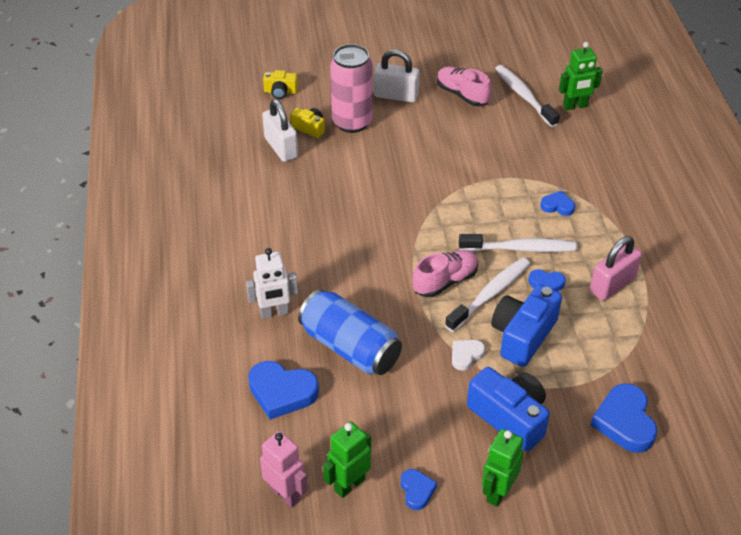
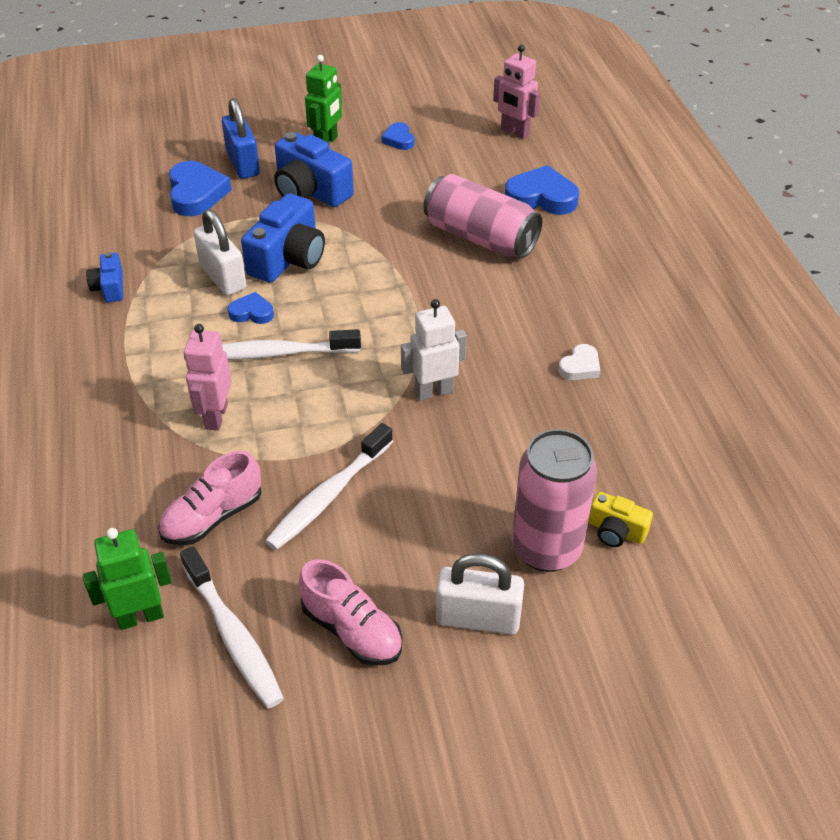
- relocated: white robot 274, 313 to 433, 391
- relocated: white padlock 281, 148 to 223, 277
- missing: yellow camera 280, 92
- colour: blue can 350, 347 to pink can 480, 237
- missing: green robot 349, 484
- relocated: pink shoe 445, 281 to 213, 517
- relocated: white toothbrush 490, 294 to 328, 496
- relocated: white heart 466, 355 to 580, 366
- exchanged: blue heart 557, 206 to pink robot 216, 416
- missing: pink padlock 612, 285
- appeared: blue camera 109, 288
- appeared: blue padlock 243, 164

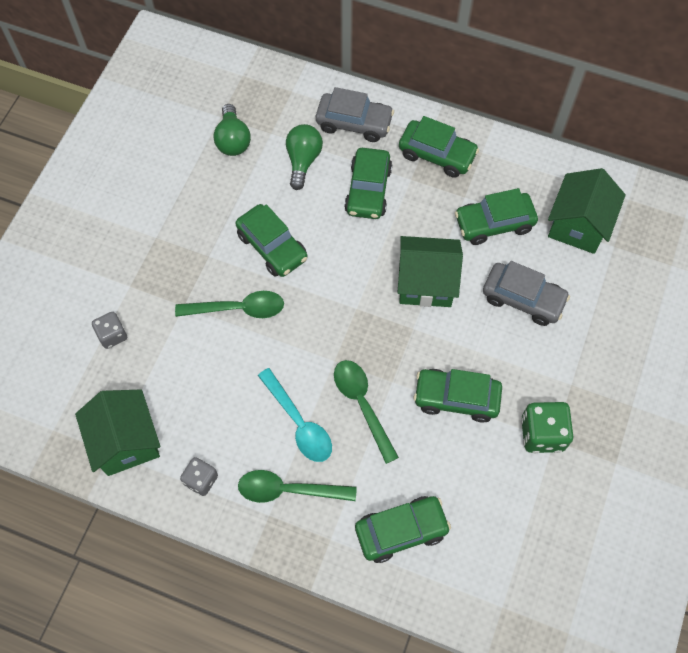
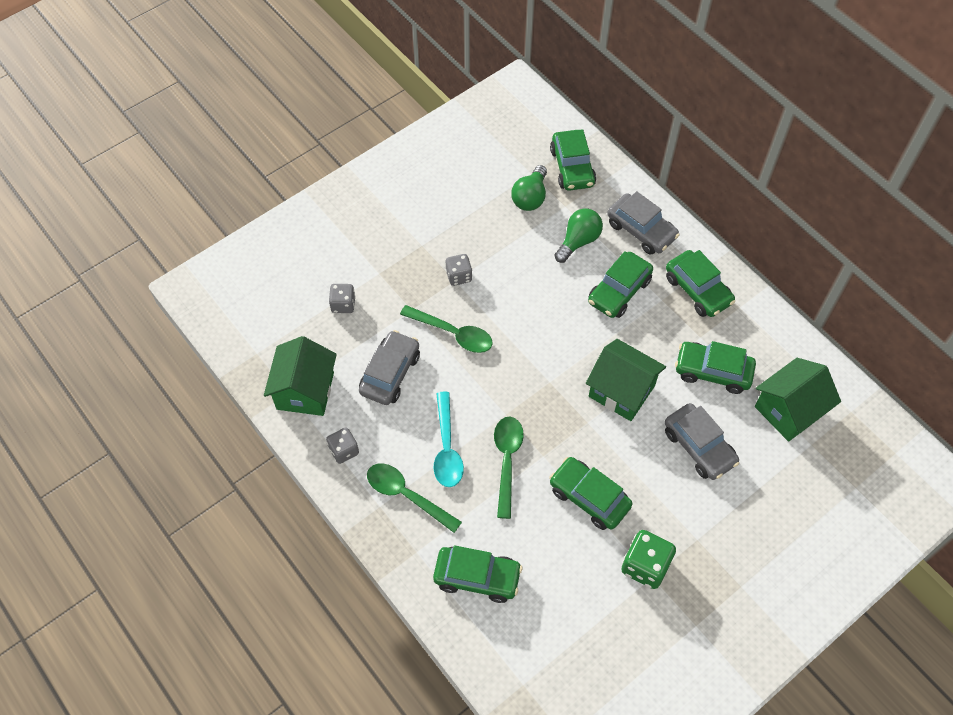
- relocated: green car 272, 247 to 572, 167
- appeared: grey car 390, 373
- appeared: grey dice 459, 276

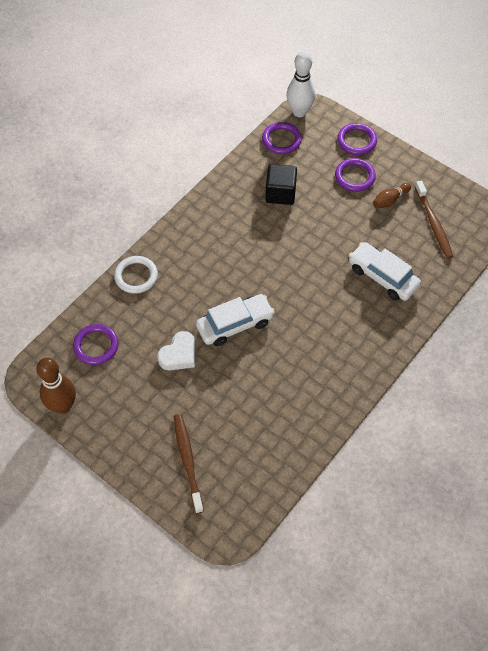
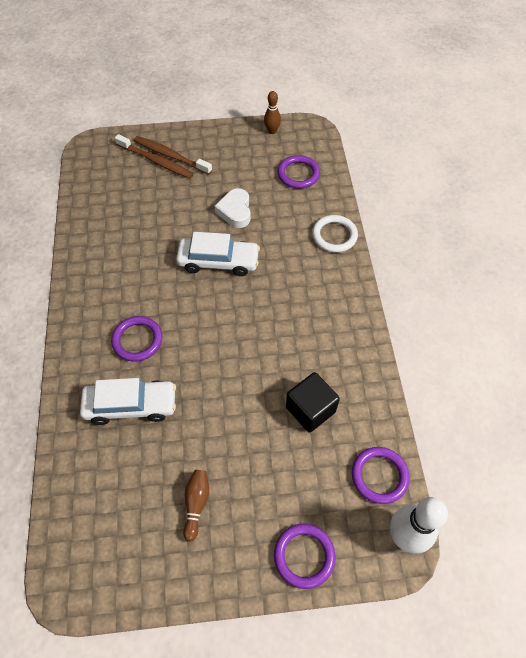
- size: brown bowling pin 63, 406 = 272, 131 x0.57
- spun: white car 235, 324 = 218, 262 105 degrees counterclockwise
- relocated: purple ring 354, 177 to 137, 340
- relocated: brown toothbrush 433, 224 to 170, 155

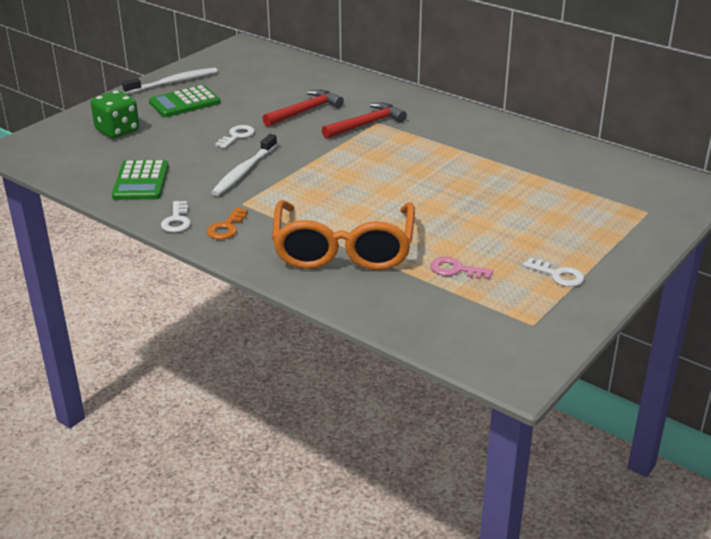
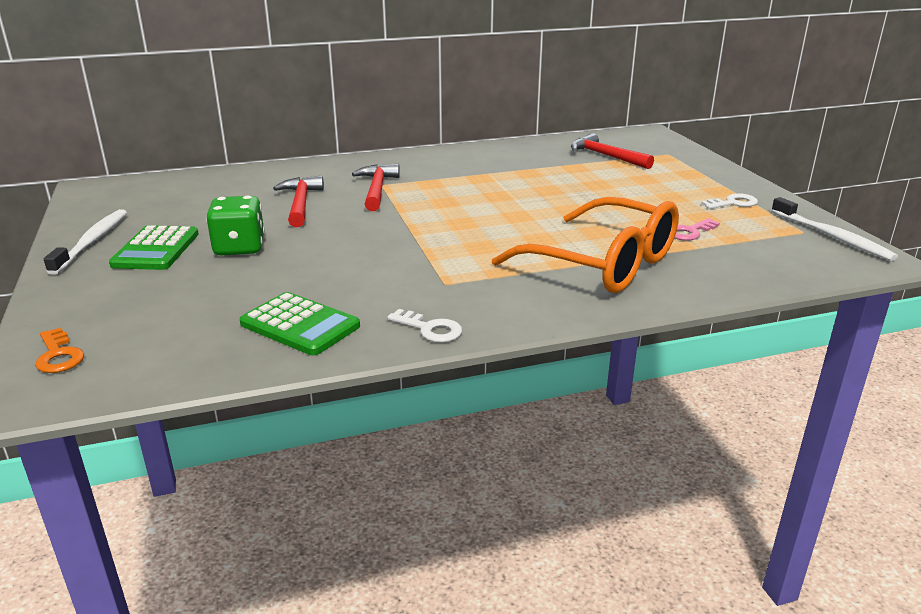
- relocated: green dice 117, 131 to 239, 248
- relocated: orange key 226, 227 to 58, 355
- relocated: white toothbrush 244, 171 to 832, 236
- missing: white key 237, 136
- appeared: red hammer 606, 156

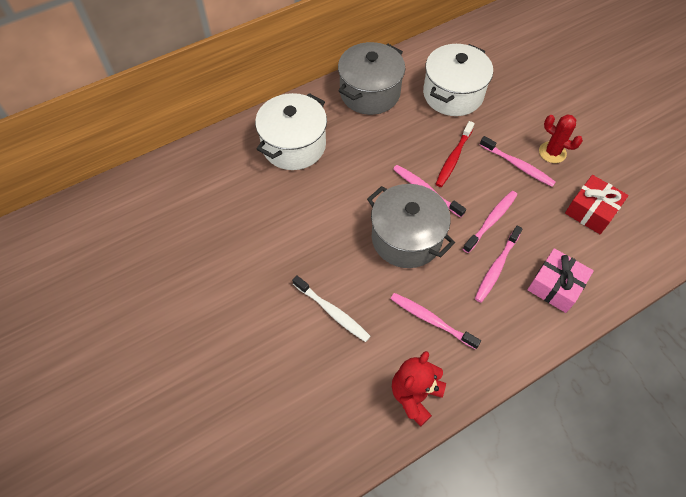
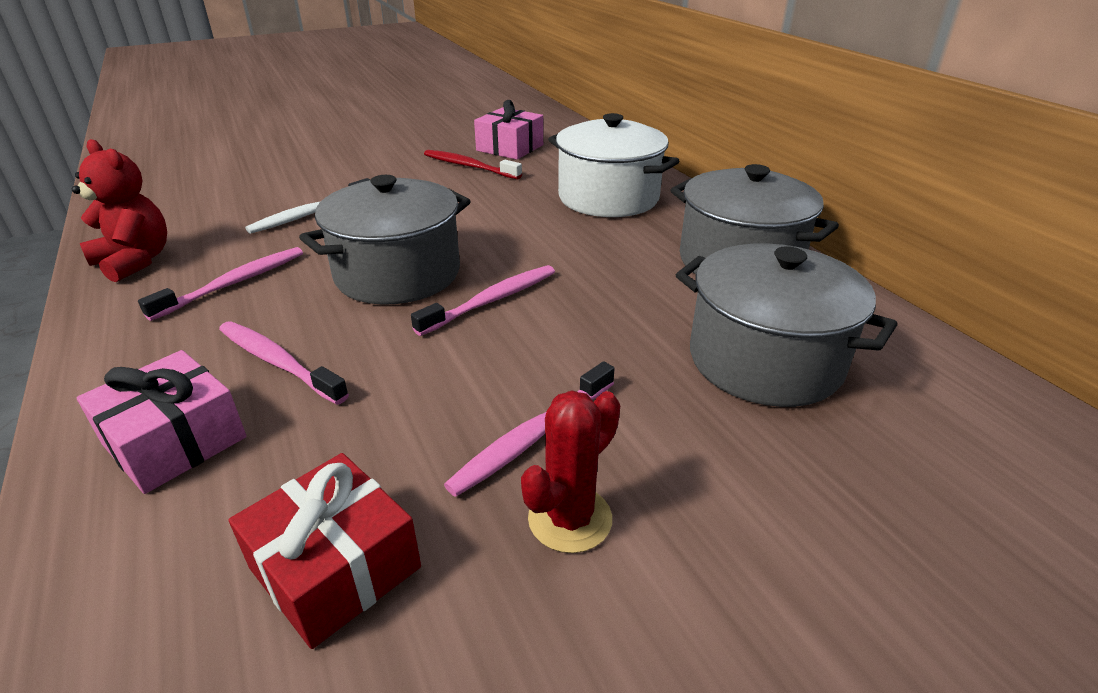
- colour: white pot 453, 94 to grey pot 765, 360
- relocated: red toothbrush 453, 158 to 469, 166
- missing: pink toothbrush 491, 221
- appeared: pink gift 510, 148

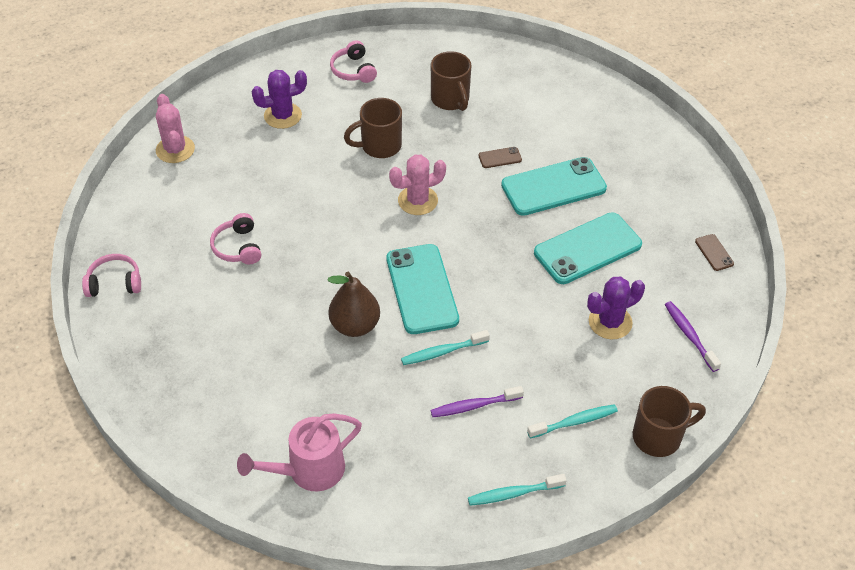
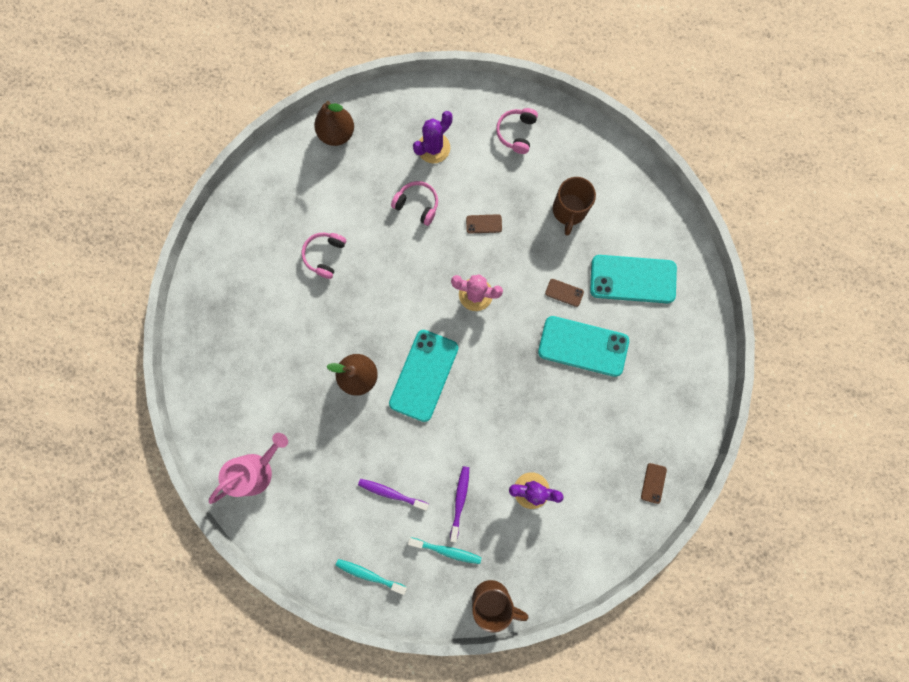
- relocated: pink headphones 114, 283 to 417, 205
- exchanged: pink cactus 175, 149 to brown pear 337, 134
- spun: pink watering can 308, 471 = 257, 469 135 degrees clockwise
- spun: purple cactus 283, 116 = 433, 148 60 degrees counterclockwise
- exchanged: brown mug 379, 146 to brown phone 484, 224
- missing: turquoise toothbrush 442, 352
- relocated: turquoise phone 587, 249 to 632, 279
- relocated: purple toothbrush 689, 335 to 460, 500

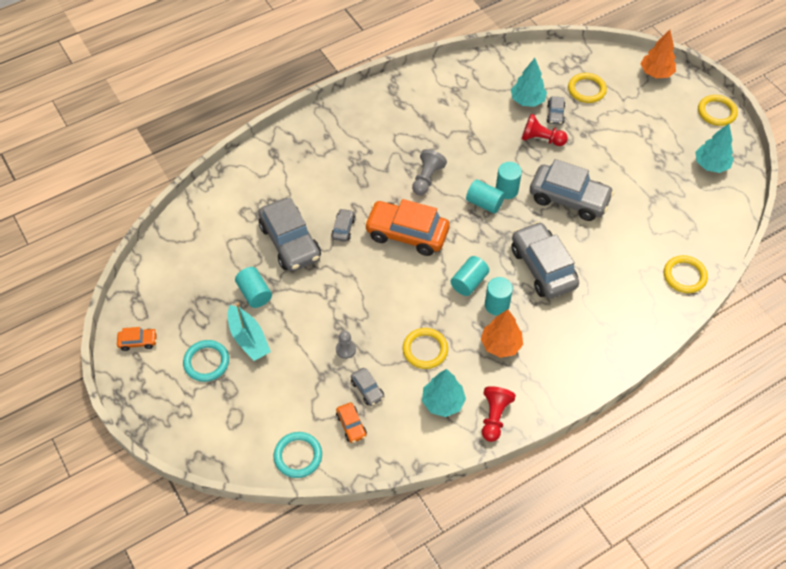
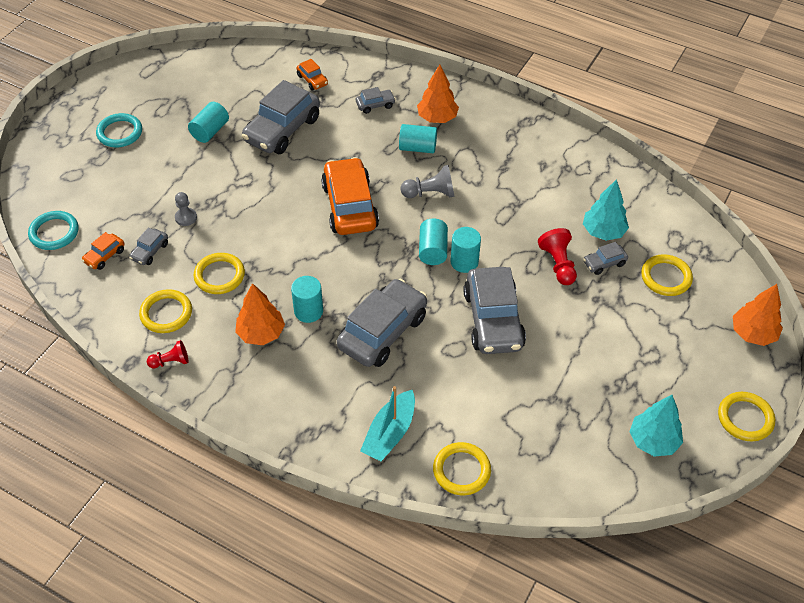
- relocated: orange car 138, 341 to 312, 80
- relocated: turquoise boat 248, 339 to 390, 433
- relocated: grey car 343, 228 to 375, 105
- exchanged: turquoise tree 443, 402 to yellow ring 166, 313
- relocated: turquoise cylinder 469, 282 to 417, 148
- size: red pawn 494, 417 = 170, 361 x0.66
- appeared: orange tree 437, 118

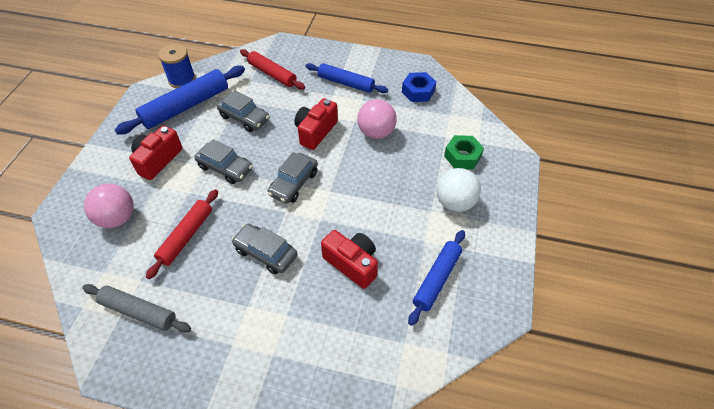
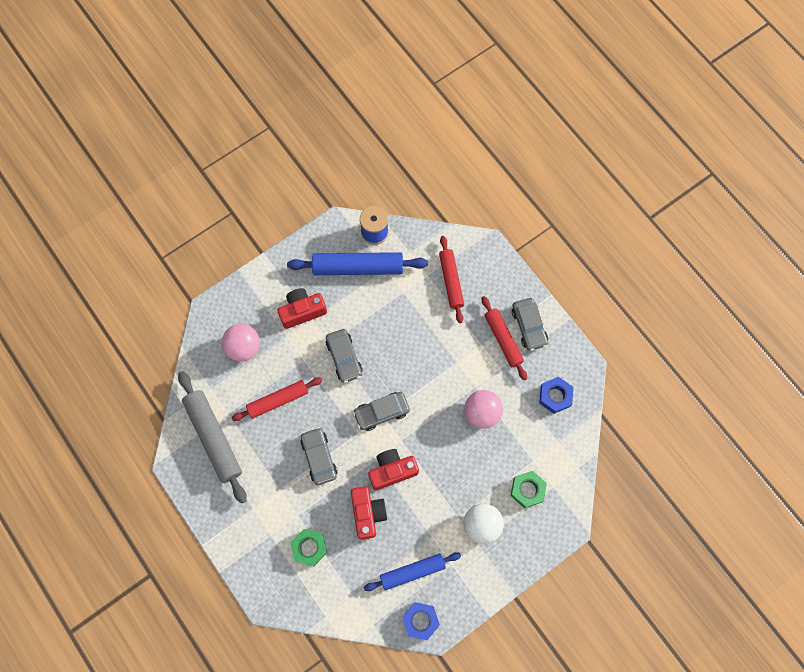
- size: grey rolling pin 139, 311 = 214, 438 x1.51
- relocated: grey car 244, 118 to 529, 326
- relocated: red camera 315, 132 to 392, 471
- colour: blue rolling pin 346, 83 to red rolling pin 503, 339
- appeared: green nut 309, 547
- appeared: blue nut 420, 620

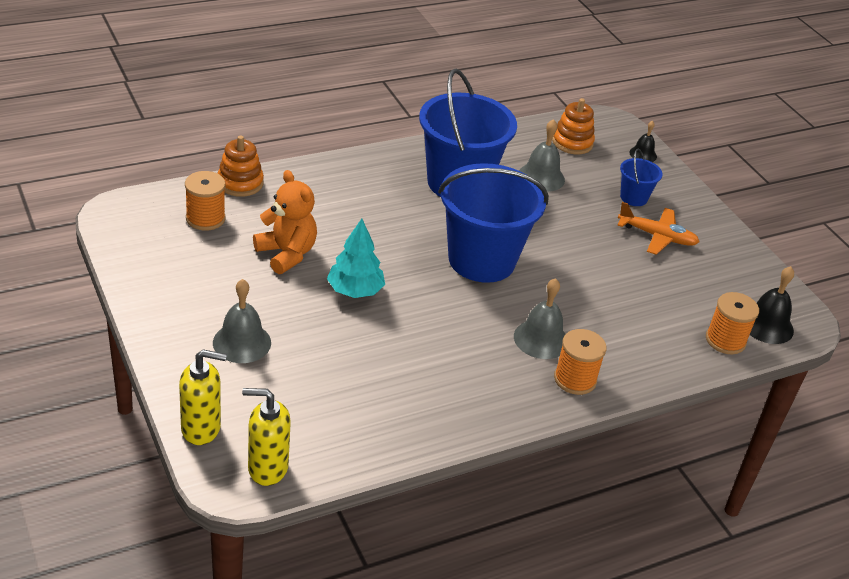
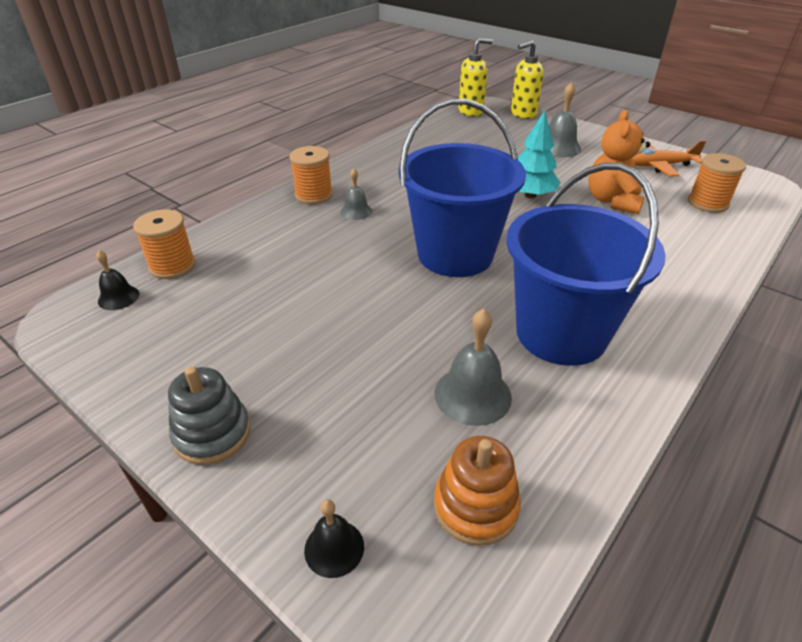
- missing: orange stacking toy 240, 183
- spun: orange teddy bear 286, 254 = 612, 201 75 degrees clockwise
- size: grey bell 541, 339 = 356, 211 x0.61
- relocated: orange plane 657, 236 to 658, 166
- missing: blue bucket 633, 197
- size: black bell 767, 325 = 118, 297 x0.61
- appeared: grey stacking toy 212, 433

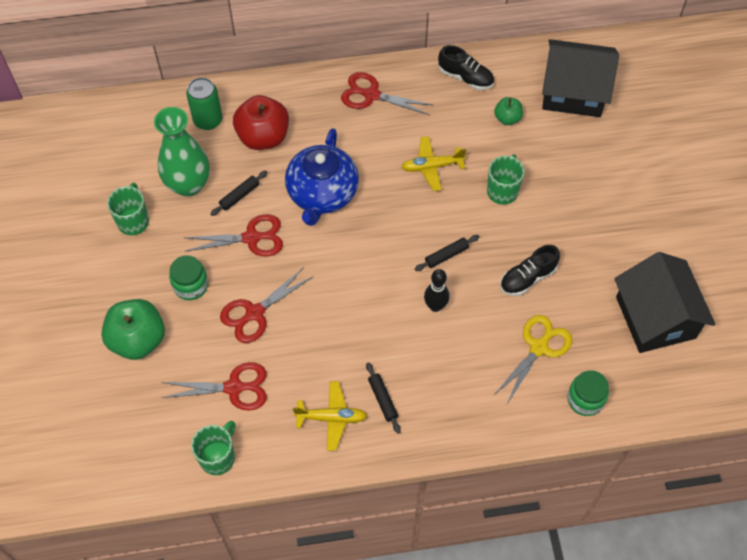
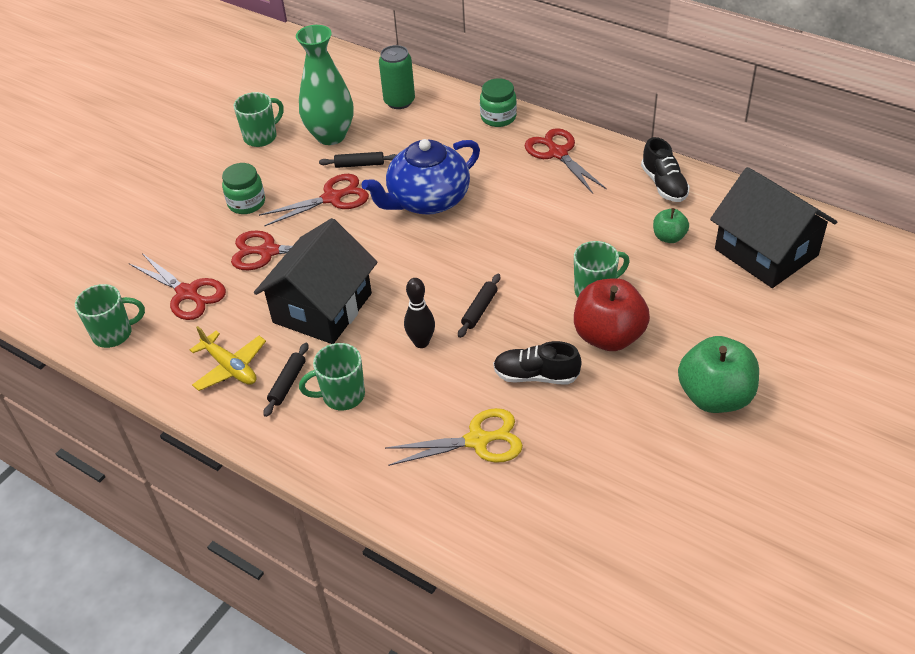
- relocated: green apple 138, 340 to 715, 396
- spun: red scissors 251, 238 = 332, 198 60 degrees counterclockwise
- relocated: red apple 263, 137 to 608, 336
- missing: yellow plane 432, 166
- spun: black rolling pin 446, 255 = 480, 310 75 degrees counterclockwise
- relocated: green jar 585, 399 to 498, 117
- relocated: black house 655, 317 to 322, 308
- appeared: green mug 342, 396

